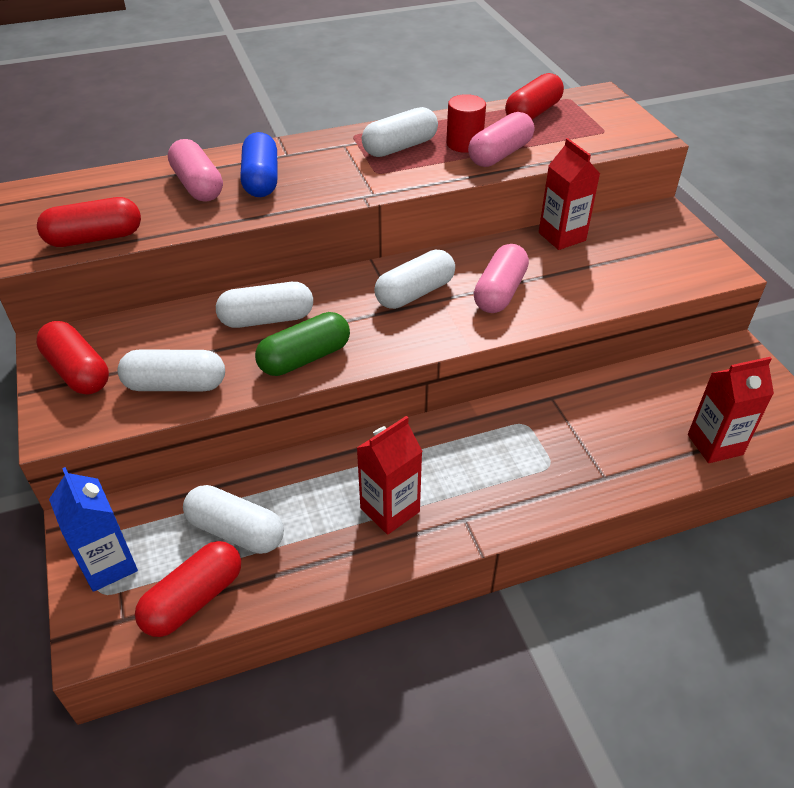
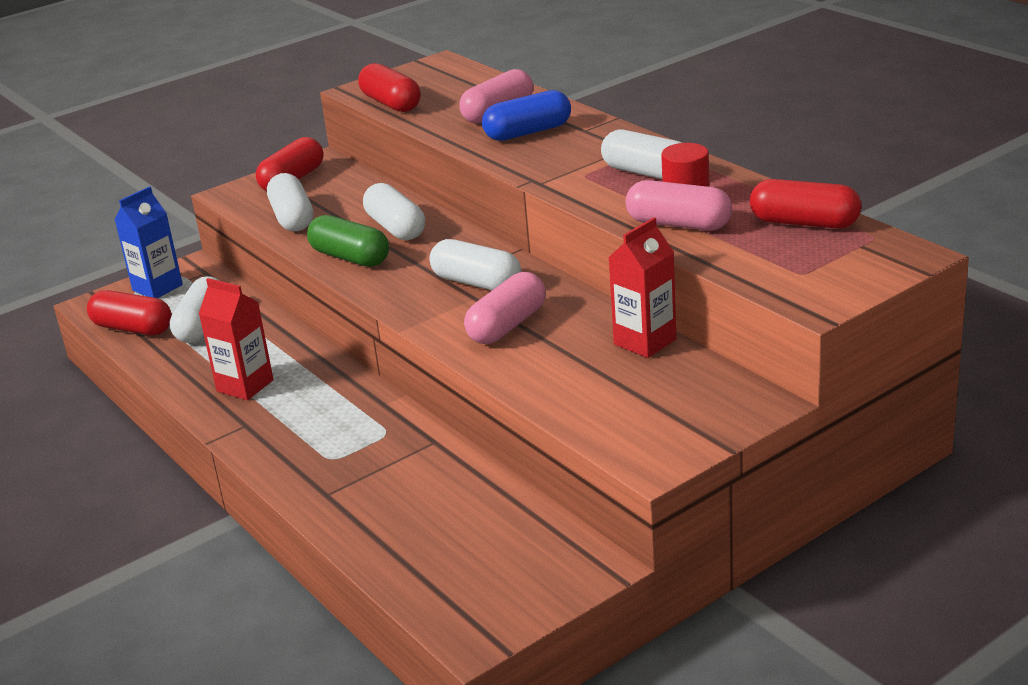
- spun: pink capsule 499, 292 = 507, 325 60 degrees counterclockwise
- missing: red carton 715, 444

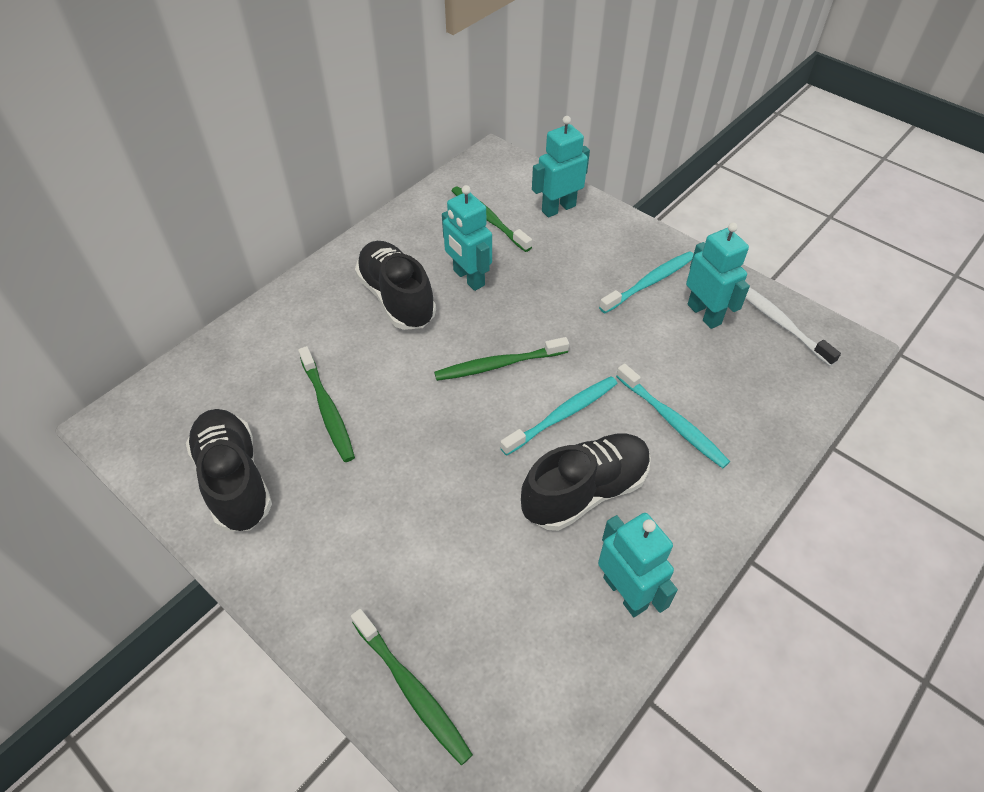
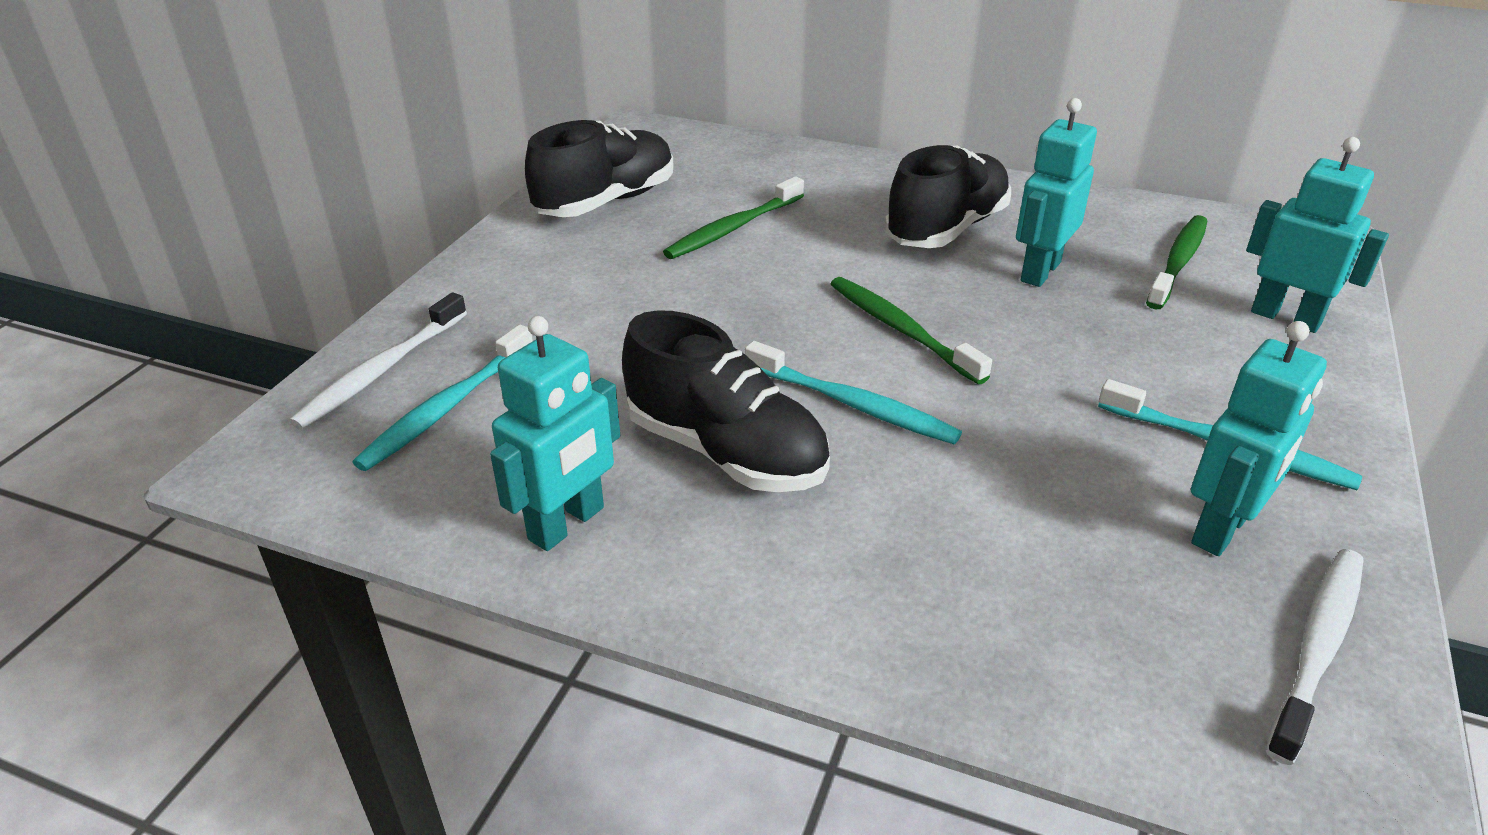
- colour: green toothbrush 412, 690 to white toothbrush 381, 371
- relocated: turquoise toothbrush 672, 421 to 446, 408

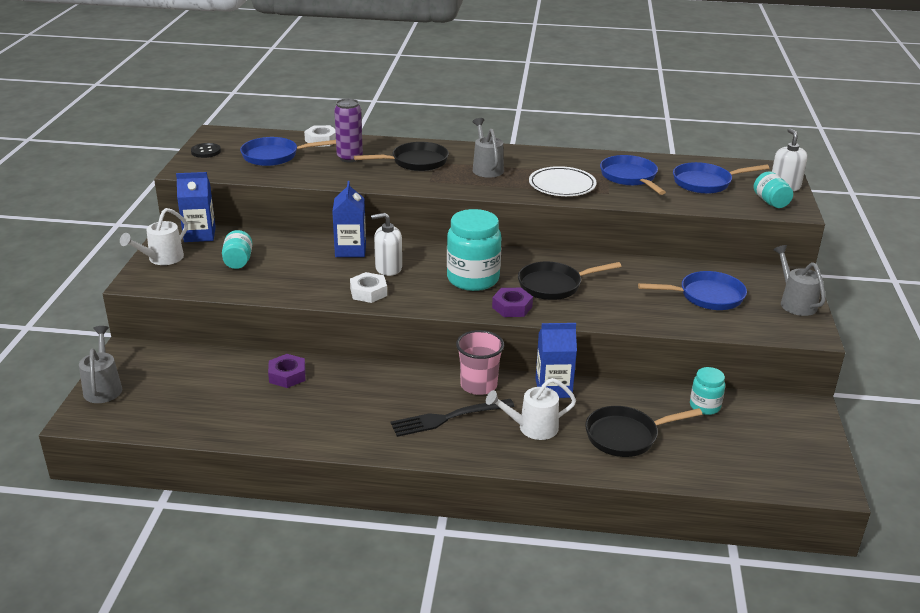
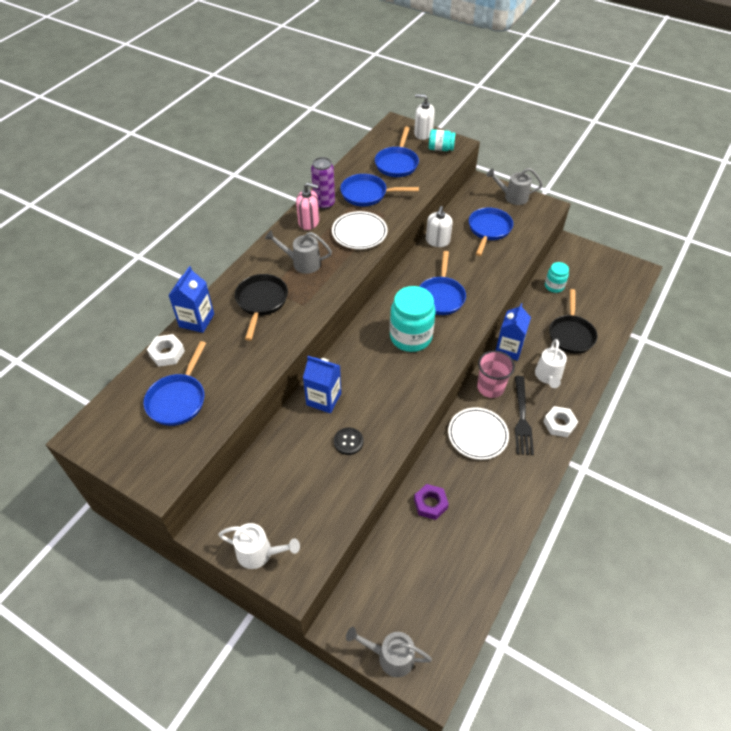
- spun: white watering can 161, 259 = 260, 553 45 degrees counterclockwise
- relocated: blue carton 200, 235 to 196, 320
- relocated: black button 206, 151 to 348, 442
- missing: turquoise jar 238, 261
- relocated: purple can 349, 158 to 324, 204
- relocated: white nut 368, 292 to 559, 424
- relocated: white soap dispenser 388, 268 to 437, 241
- missing: purple nut 512, 307
- colour: black pan 554, 285 to blue pan 441, 296
- appeared: pink soap dispenser 309, 222
- appeared: white plate 477, 435

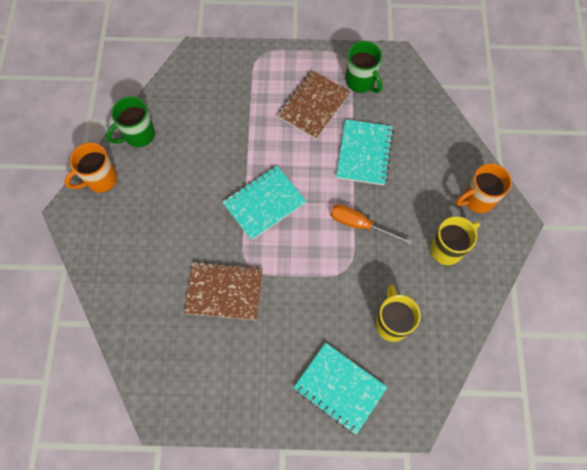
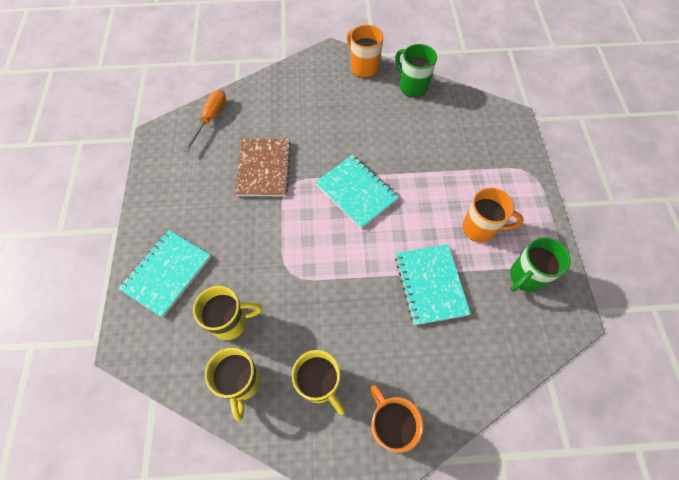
- exchanged: brown notebook 313, 106 to orange mug 480, 228
- relocated: orange screwdriver 360, 224 to 211, 118
- spun: turquoise notebook 364, 153 = 430, 284 75 degrees clockwise
- appeared: yellow mug 241, 382

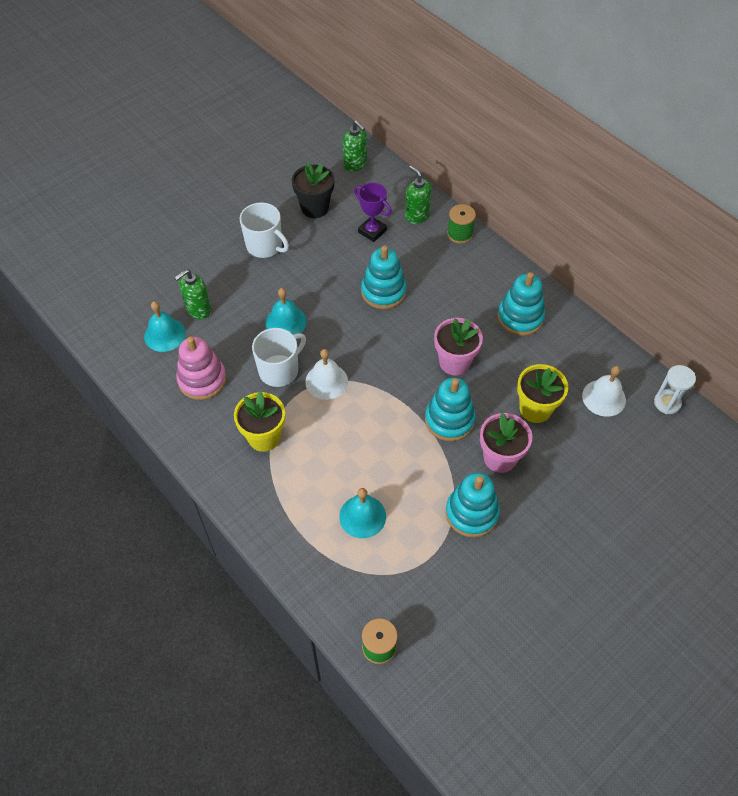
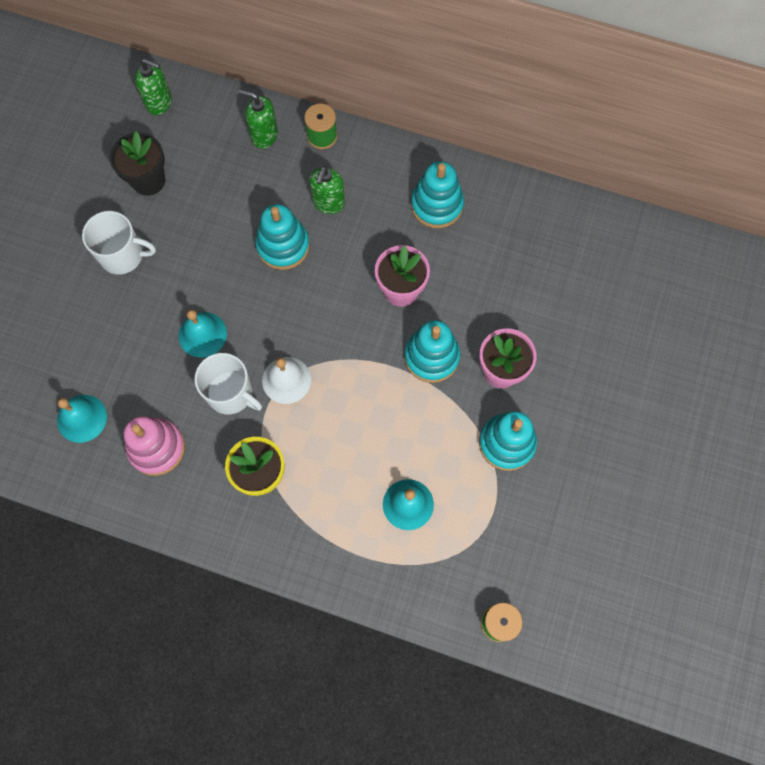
- relocated: green soap dispenser 198, 310 to 328, 203
- spun: white mug 279, 370 = 231, 393 105 degrees clockwise
- missing: purple trophy 372, 231
- missing: yellow flower pot 535, 409
- missing: white bell 604, 398
- missing: white hourglass 667, 403

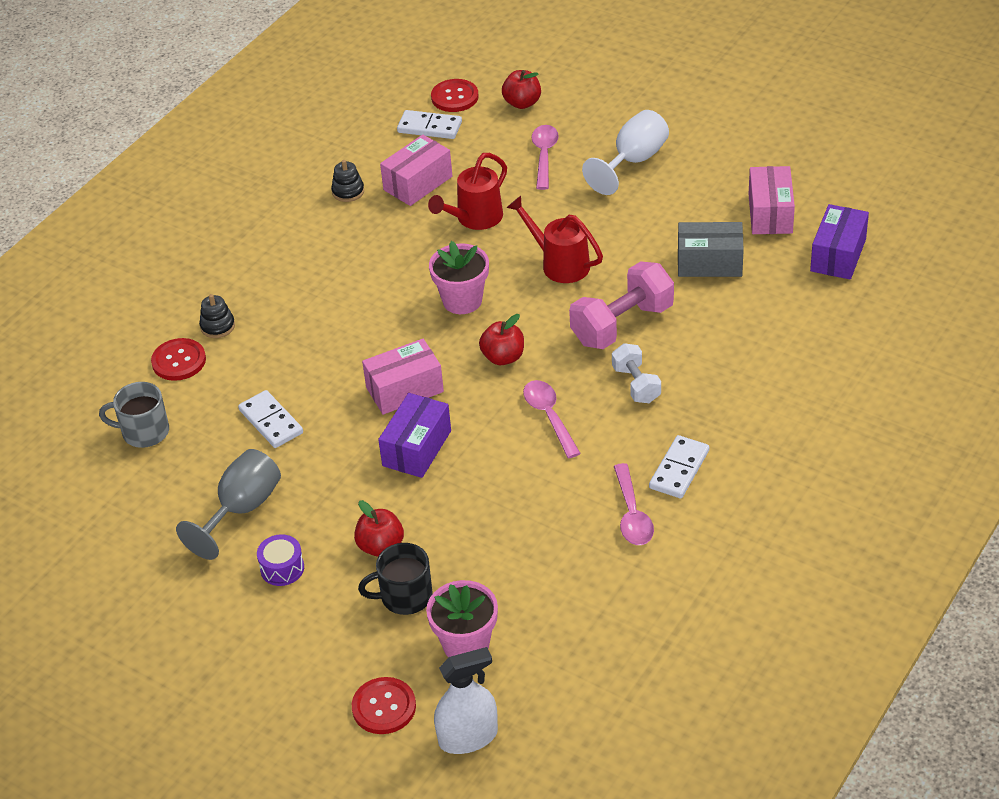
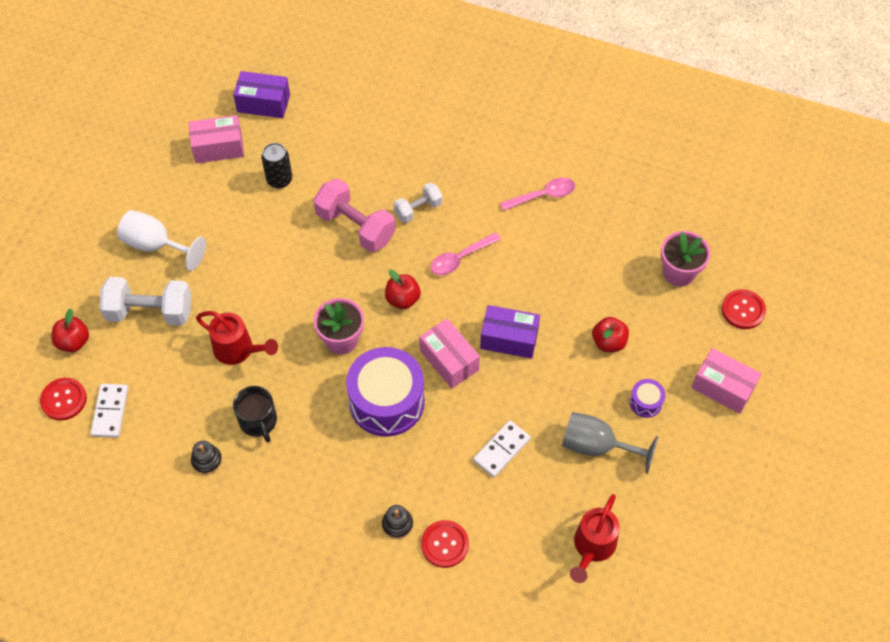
- missing: grey mug 144, 432
- relocated: black mug 405, 596 to 258, 421
- relocated: pink box 418, 183 to 723, 387
- missing: white spray bottle 468, 737
- relocated: red watering can 559, 263 to 592, 547
- exchanged: pink spoon 544, 156 to white dumbbell 150, 312
- missing: white domino 679, 469
- exchanged: grey box 709, 263 to black can 279, 180
- appeared: purple drum 386, 401

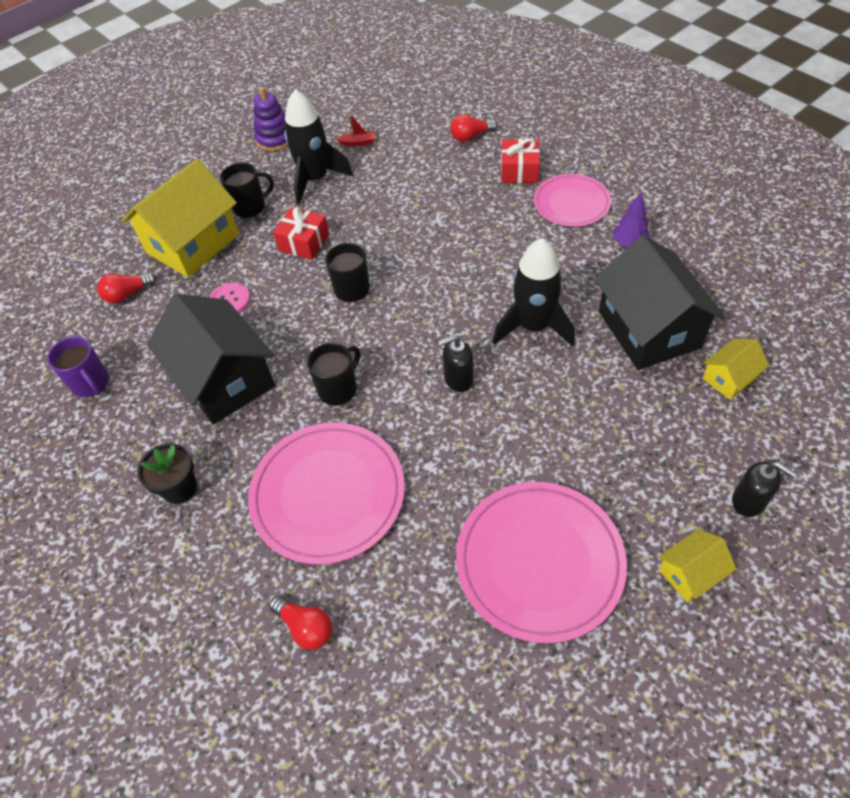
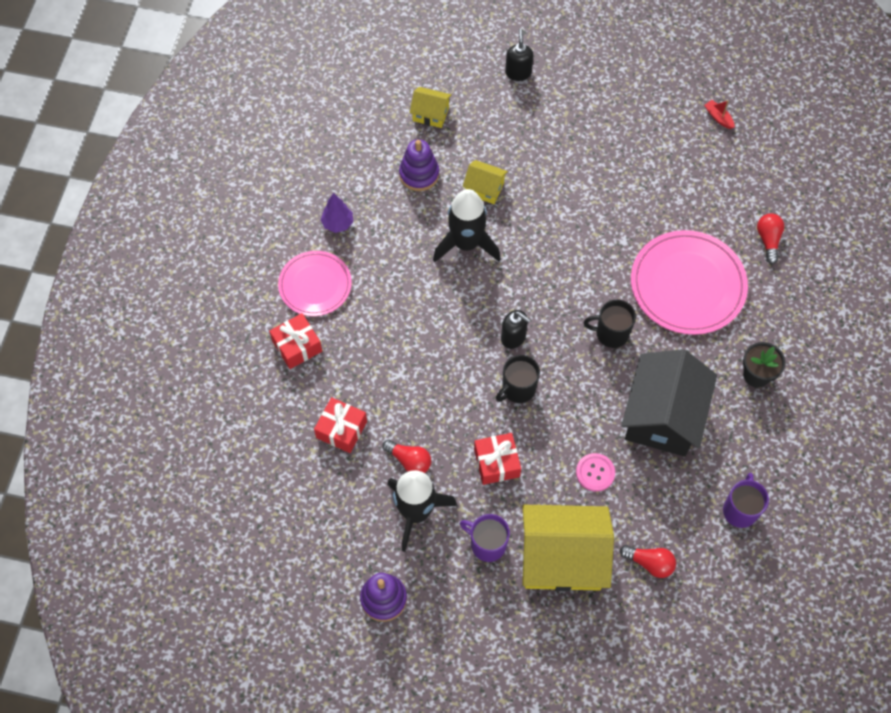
- colour: black mug 250, 207 to purple mug 487, 544
- relocated: red boat 358, 142 to 718, 117
- relocated: black soap dispenser 458, 379 to 513, 337
- relocated: red light bulb 471, 136 to 409, 460
- missing: pink plate 539, 561
- exchanged: black house 648, 329 to purple stacking toy 419, 174
- relocated: yellow house 690, 573 to 484, 188
- appeared: red gift 341, 429

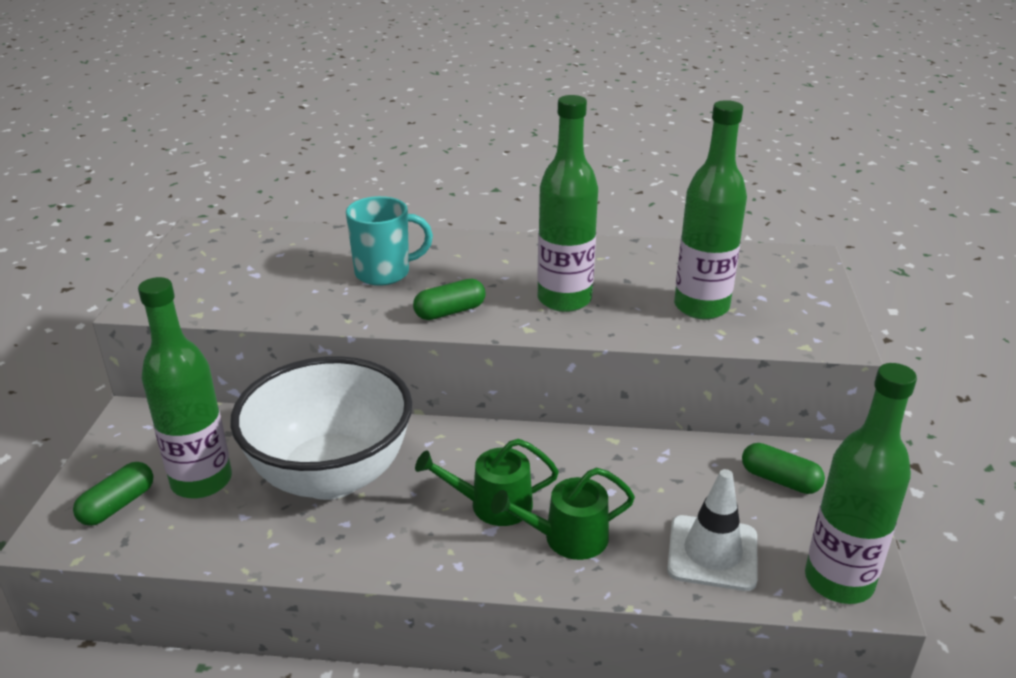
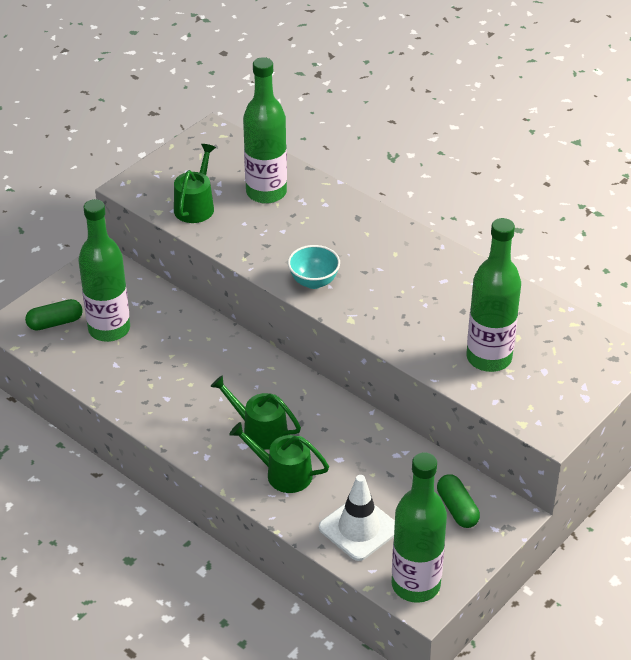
- missing: white bowl 331, 476
- missing: turquoise mug 384, 273
- exchanged: green capsule 450, 311 to turquoise bowl 314, 281
- relocated: green bottle 564, 300 to 266, 192
- appeared: green watering can 195, 206

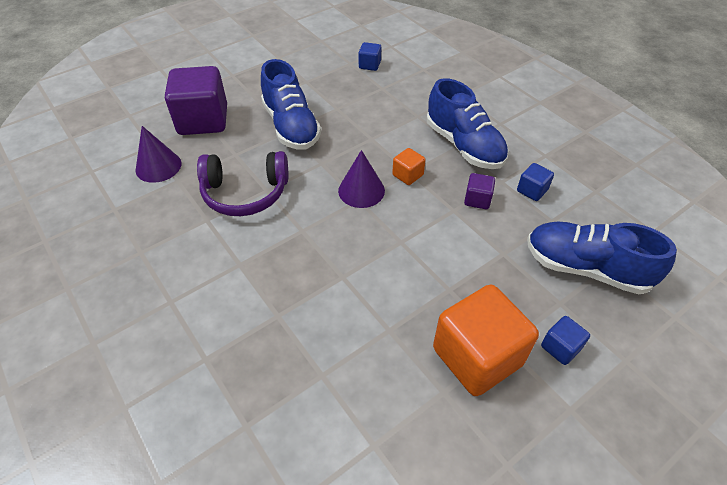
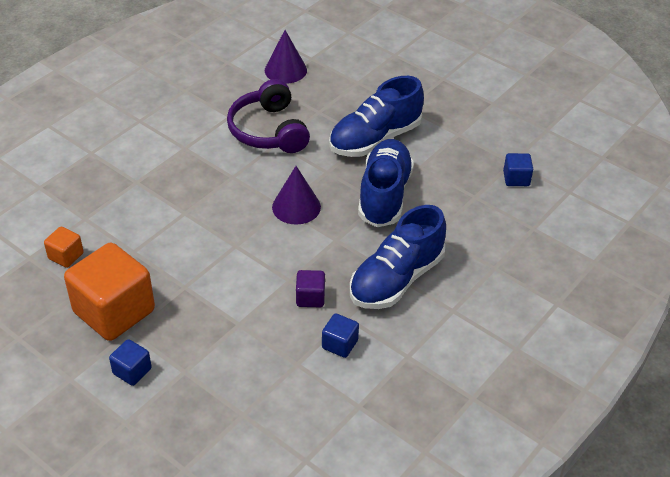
- missing: purple cube 203, 120
- relocated: orange cube 407, 175 to 66, 256
- relocated: blue shoe 586, 268 to 384, 195

